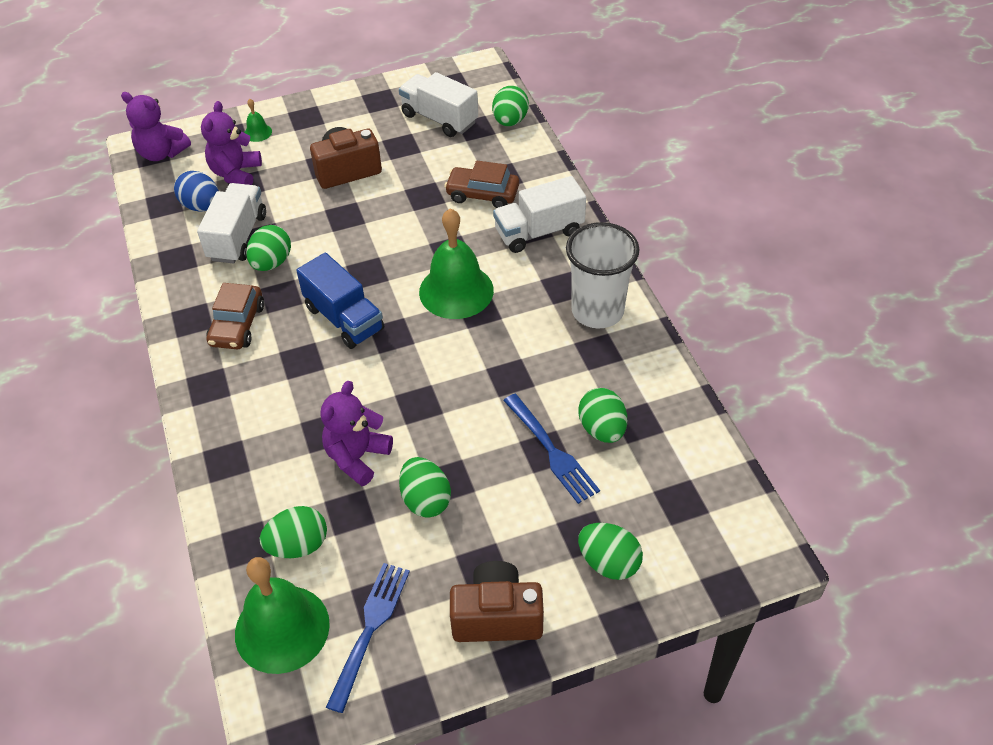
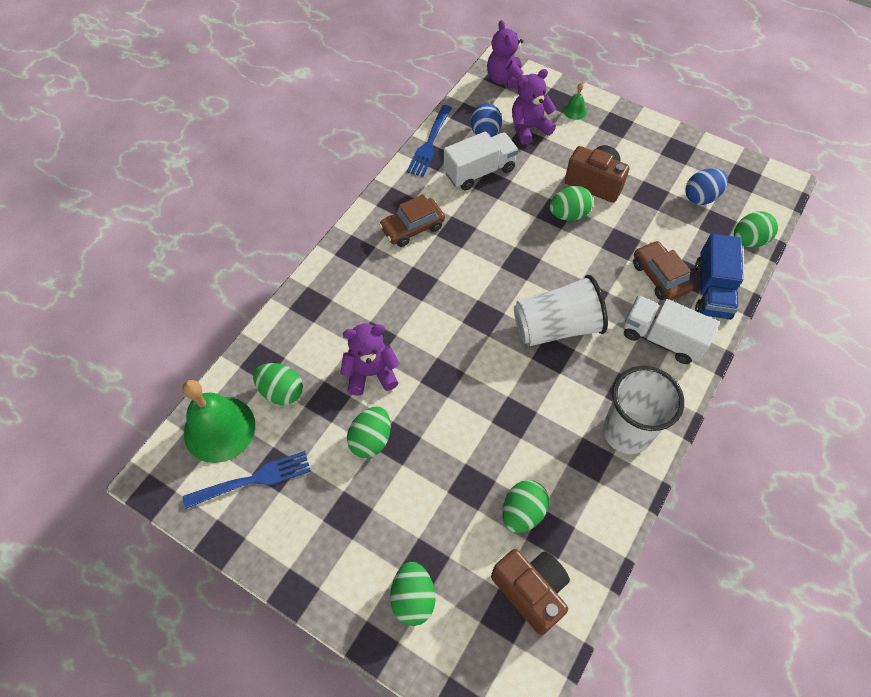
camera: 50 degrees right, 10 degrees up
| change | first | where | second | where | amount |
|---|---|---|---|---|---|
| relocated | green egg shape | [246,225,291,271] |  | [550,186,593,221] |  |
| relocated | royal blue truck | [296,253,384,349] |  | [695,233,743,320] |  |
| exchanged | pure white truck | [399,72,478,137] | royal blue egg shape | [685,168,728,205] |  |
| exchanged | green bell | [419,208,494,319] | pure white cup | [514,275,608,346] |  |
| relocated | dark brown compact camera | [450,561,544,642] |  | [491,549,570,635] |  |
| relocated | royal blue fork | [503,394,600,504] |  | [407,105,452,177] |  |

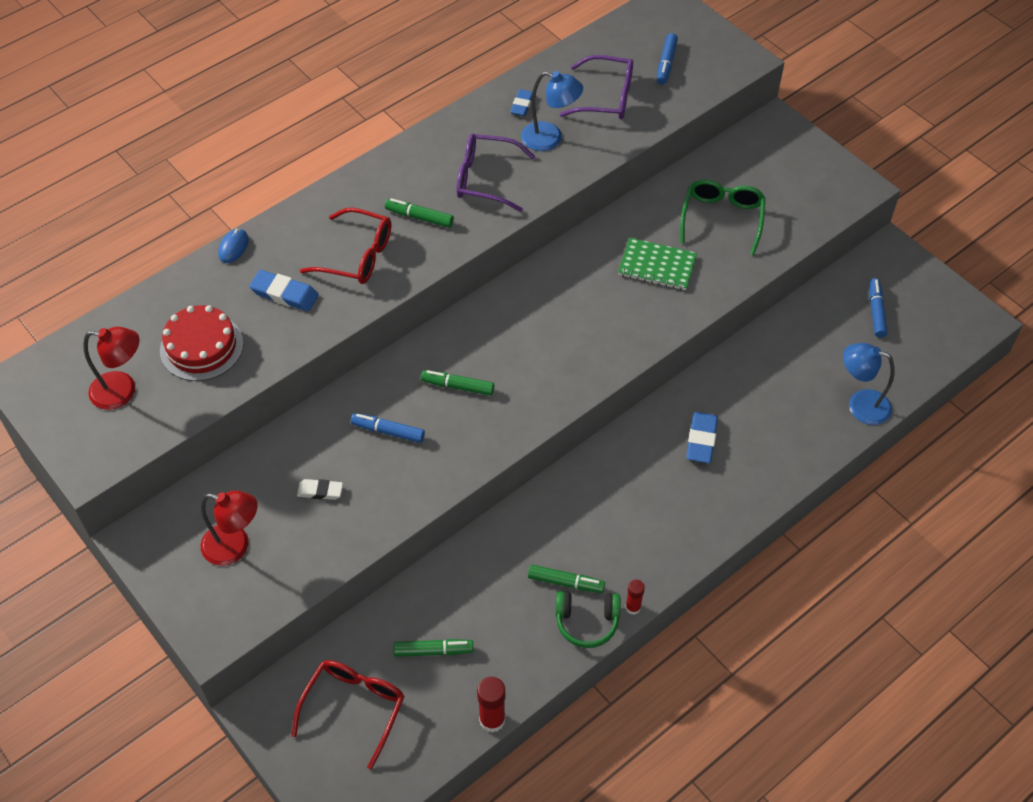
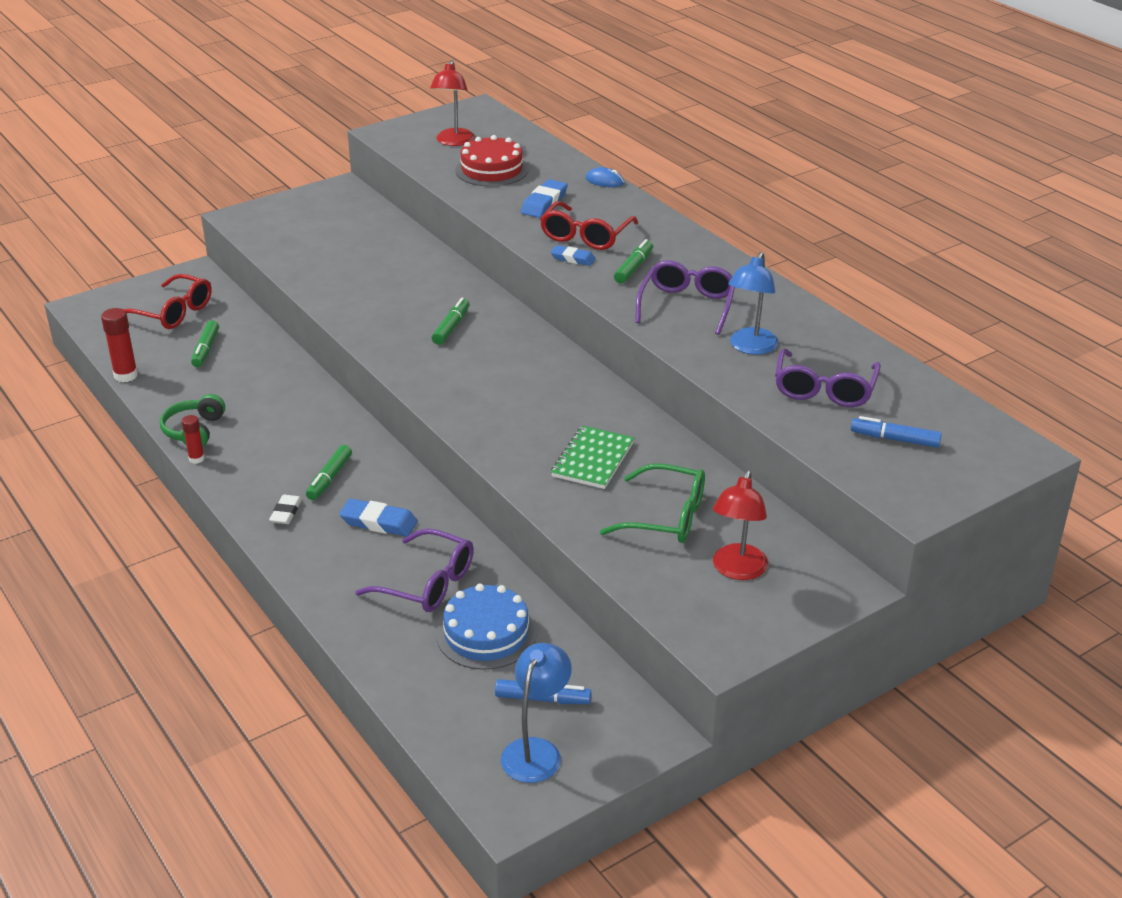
camera: 95 degrees right, 20 degrees down
| change | first | where | second | where | amount |
|---|---|---|---|---|---|
| relocated | crimson lamp | [201,490,258,566] |  | [713,470,768,580] |  |
| relocated | pure white eraser | [297,479,343,500] |  | [269,495,302,524] |  |
| missing | royal blue marker | [351,413,425,443] |  |  |  |
| relocated | royal blue eraser | [510,89,532,116] |  | [551,245,596,266] |  |
| relocated | green marker | [528,565,605,593] |  | [306,445,352,500] |  |
| relocated | royal blue lamp | [843,343,895,425] |  | [501,643,572,783] |  |
| appeared |  |  | purple glasses | [355,529,474,612] |  |
| appeared |  |  | royal blue gateau | [436,584,537,670] |  |

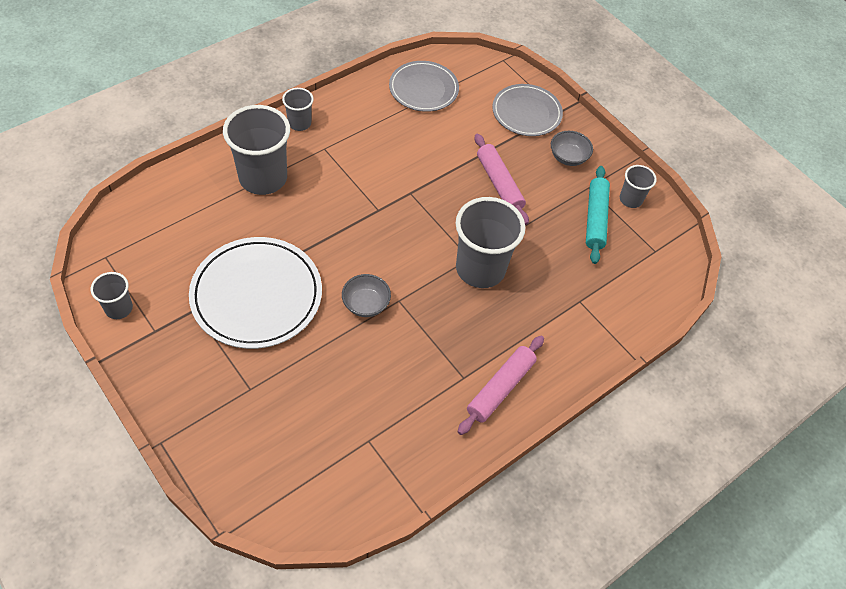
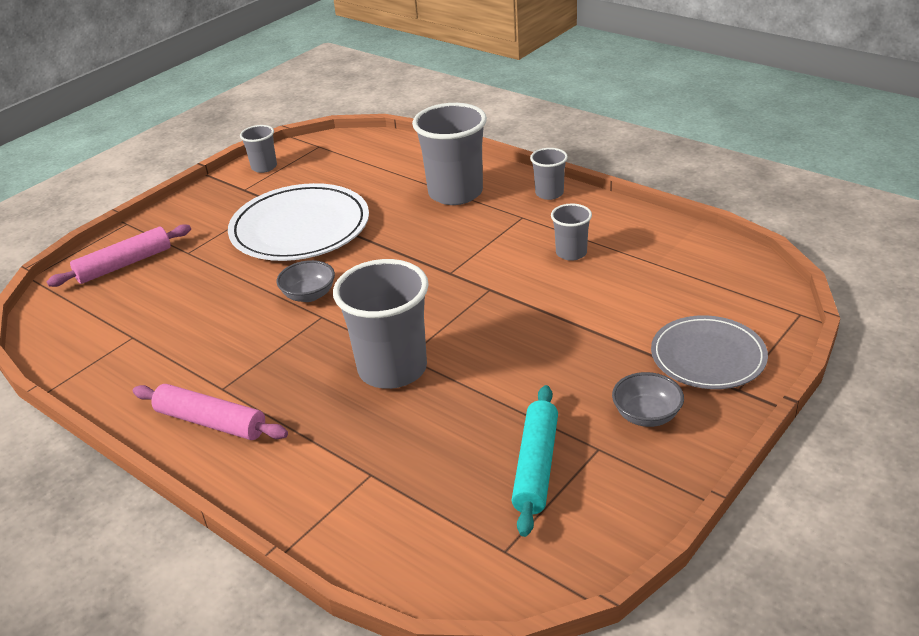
camera: 85 degrees right, 20 degrees down
| change | first | where | second | where | amount |
|---|---|---|---|---|---|
| missing | gray plate | [389,61,459,112] |  |  |  |
| relocated | rose-pink dough roller | [475,134,529,225] |  | [47,224,191,287] |  |
| spun | aqua dough roller | [586,166,610,264] |  | [511,385,558,537] | 75 degrees counterclockwise |
| relocated | gray cup | [620,165,657,208] |  | [551,204,592,261] |  |

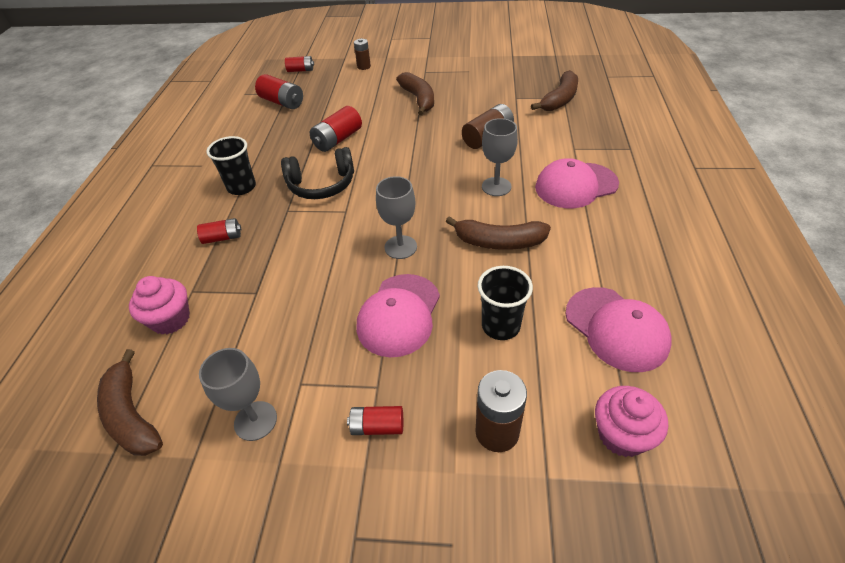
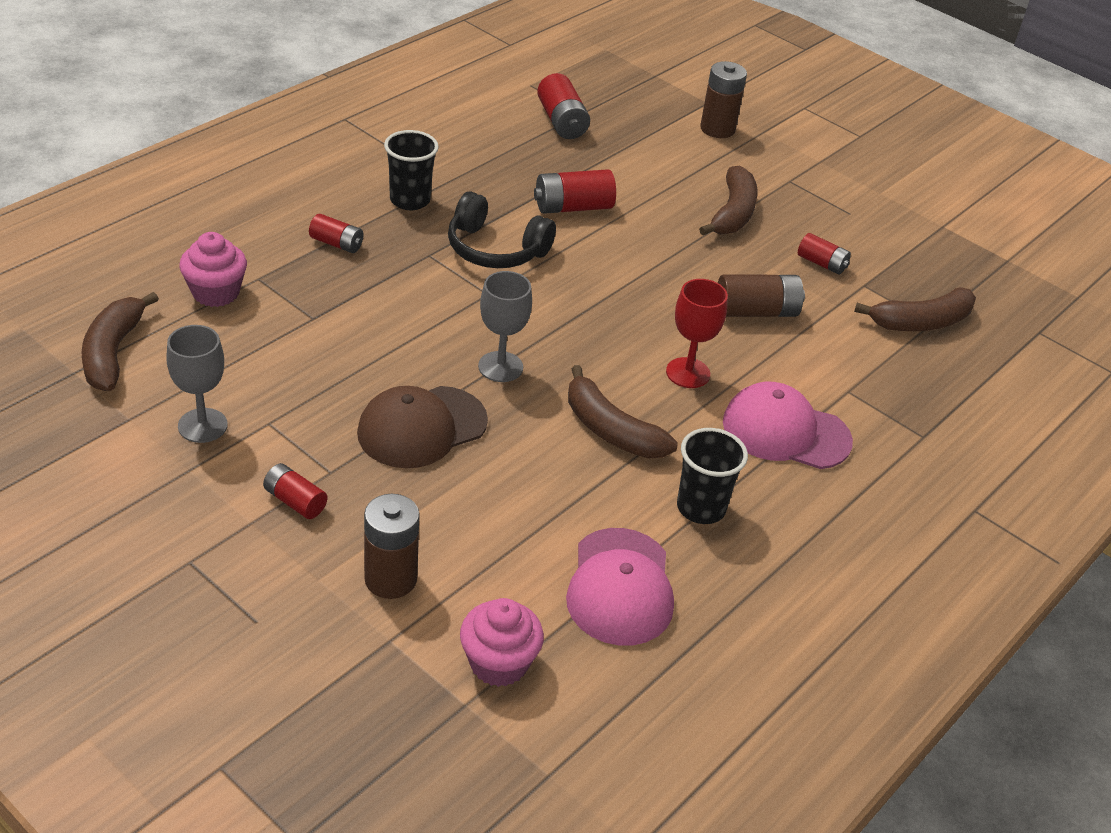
camera: 30 degrees right, 5 degrees down
| change | first | where | second | where | amount |
|---|---|---|---|---|---|
| relocated | crimson battery | [285,56,314,72] |  | [798,233,851,274] |  |
| size | dark brown battery | [354,39,371,70] |  | [700,61,747,138] | x1.59 |
| colour | rose-pink cap | [357,274,440,357] | dark brown cap | [357,386,488,468] |  |
| relocated | black cup | [478,266,533,340] |  | [677,428,748,524] |  |
| colour | gray wine glass | [482,118,518,196] | crimson wine glass | [666,279,728,388] |  |

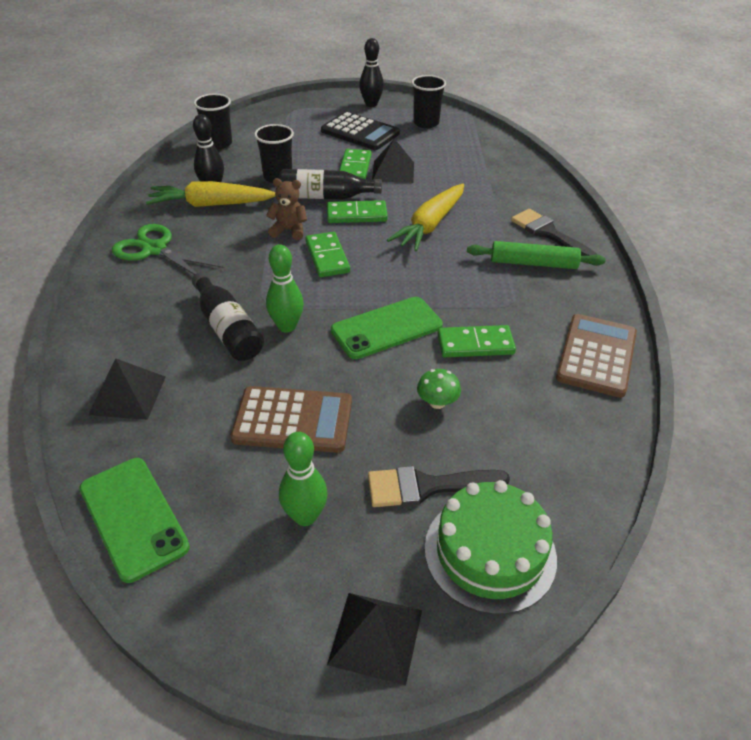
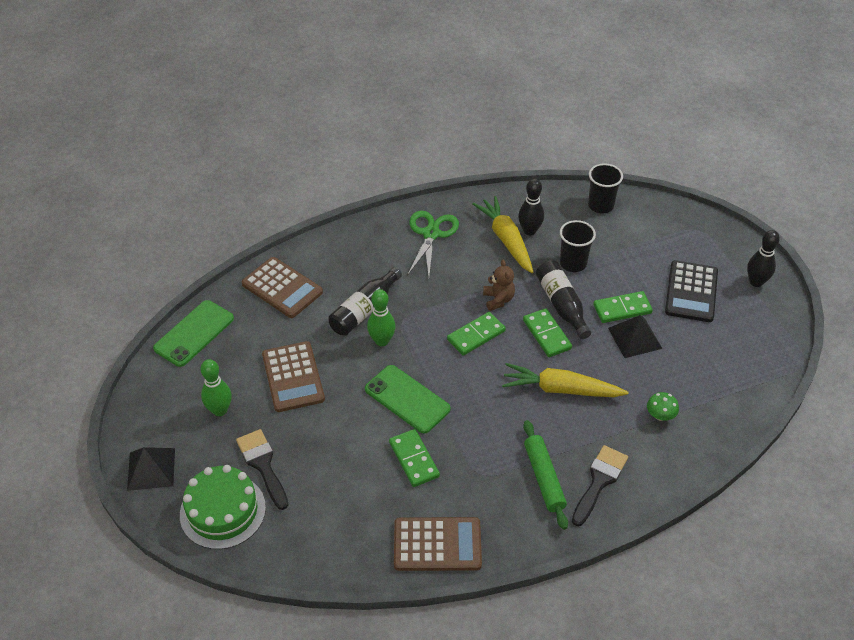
camera: 70 degrees right, 5 degrees up
| change | first | where | second | where | amount |
|---|---|---|---|---|---|
| exchanged | black pyramid | [88,358,166,420] | dark brown adding machine | [242,257,323,318] |  |
| missing | black cup | [412,75,446,128] |  |  |  |
| relocated | green fungus | [417,369,461,409] |  | [647,392,679,421] |  |

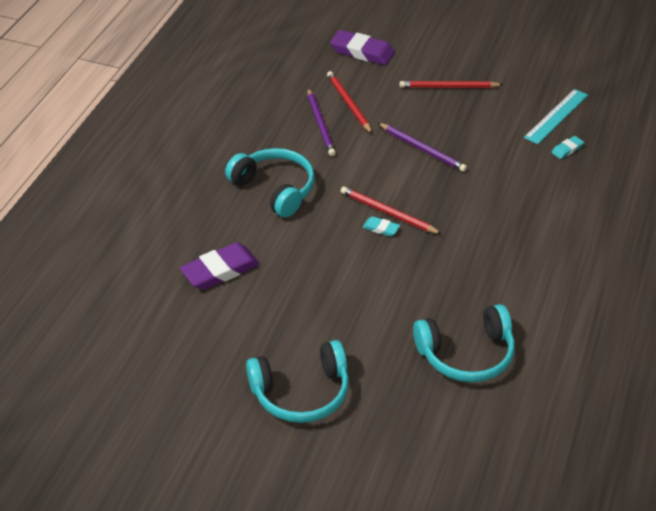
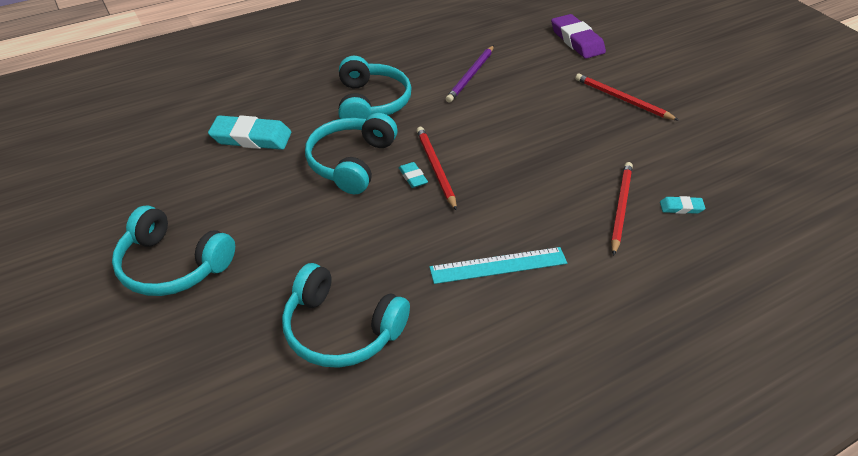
camera: 40 degrees right, 0 degrees up
| change | first | where | second | where | amount |
|---|---|---|---|---|---|
| colour | purple eraser | [180,242,260,290] | aqua eraser | [208,115,292,150] |  |
| relocated | crimson wooden pencil | [327,71,372,133] |  | [611,162,633,256] |  |
| missing | purple wooden pencil | [378,123,467,172] |  |  |  |
| relocated | aqua measuring stick | [524,89,588,144] |  | [429,247,567,284] |  |
| appeared |  |  | aqua headset | [305,113,397,194] |  |

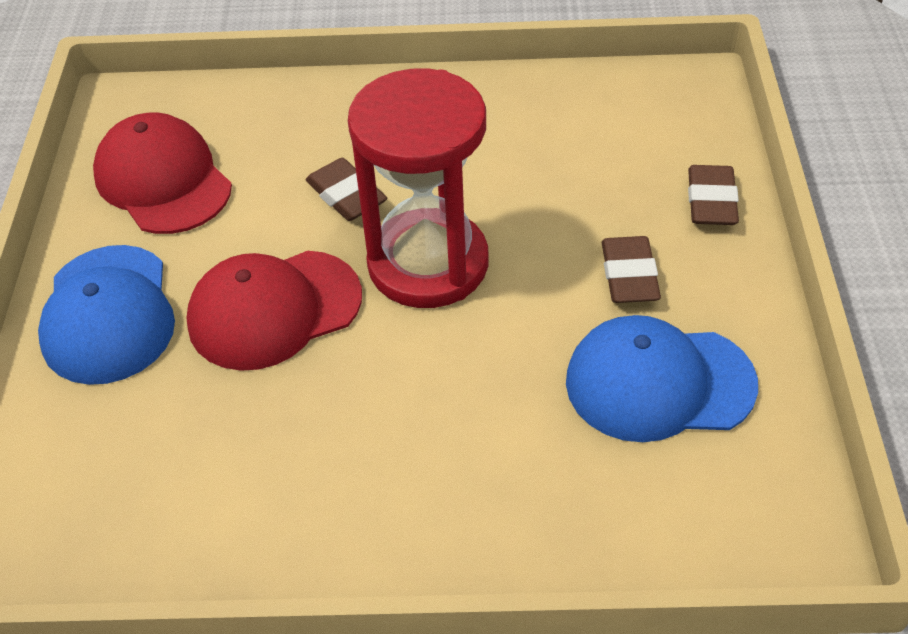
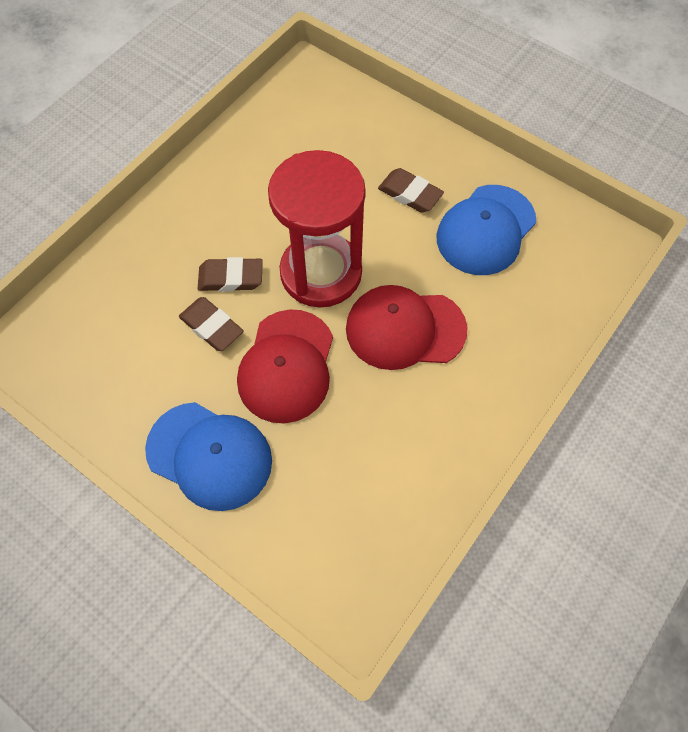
camera: 55 degrees left, 15 degrees up
| change | first | where | second | where | amount |
|---|---|---|---|---|---|
| relocated | crimson cap | [93,112,232,234] |  | [346,285,467,370] |  |
| relocated | dark brown eraser | [688,165,739,225] |  | [179,297,244,351] |  |

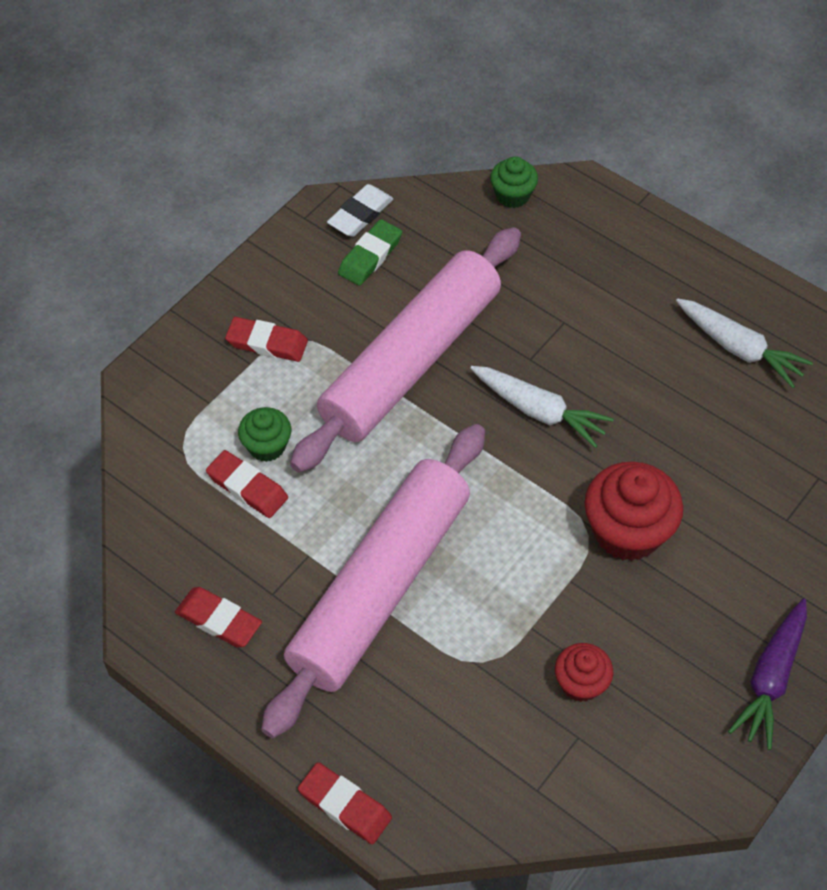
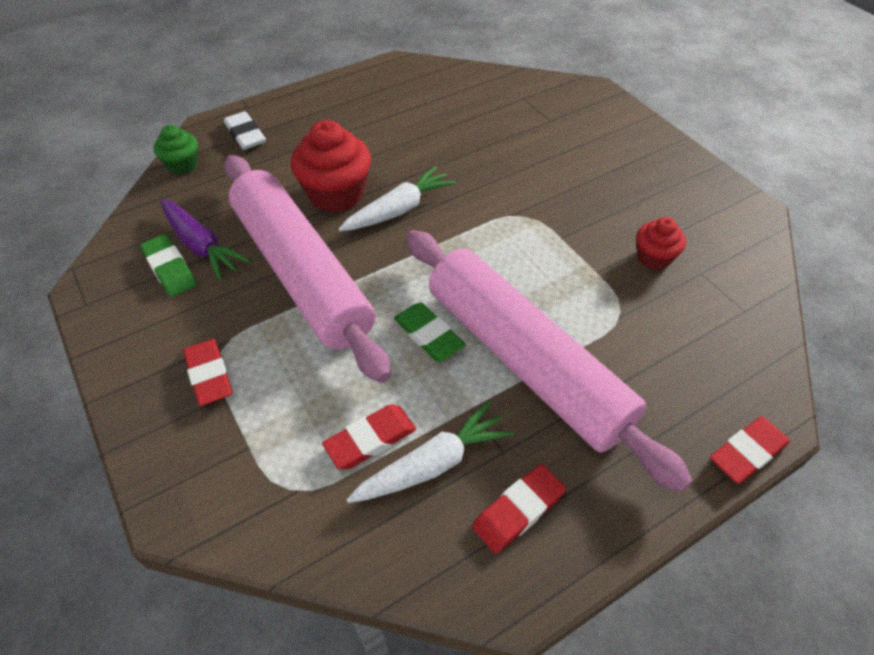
camera: 70 degrees left, 5 degrees down
| change | first | where | second | where | amount |
|---|---|---|---|---|---|
| spun | crimson eraser | [225,317,308,362] |  | [183,339,232,406] | 60 degrees counterclockwise |
| missing | green cupcake | [238,407,291,462] |  |  |  |
| relocated | pure white eraser | [327,184,393,237] |  | [224,111,266,150] |  |
| relocated | crimson cupcake | [584,461,683,561] |  | [291,120,371,213] |  |
| relocated | pure white carrot | [676,298,813,388] |  | [347,401,514,503] |  |
| relocated | purple carrot | [728,599,807,750] |  | [160,199,251,280] |  |
| appeared |  |  | green eraser | [394,302,466,362] |  |

